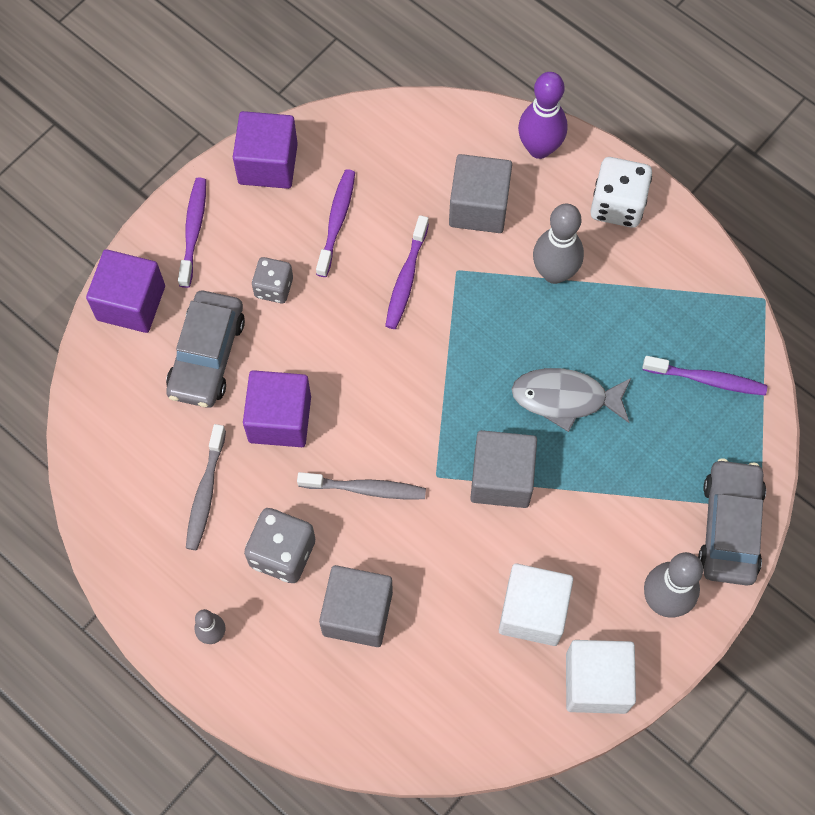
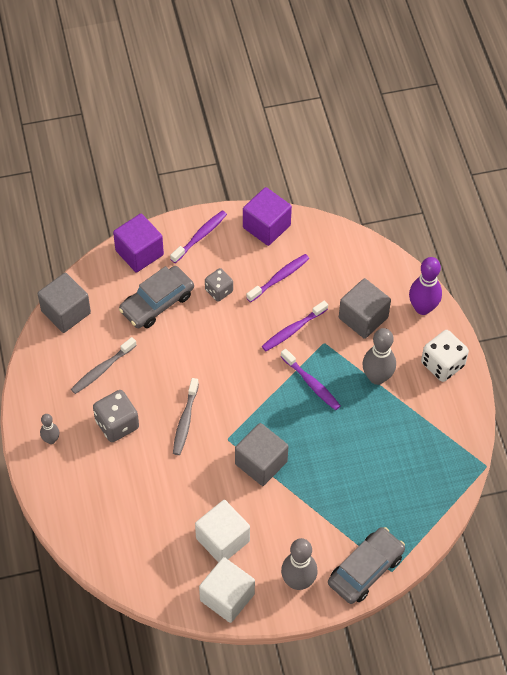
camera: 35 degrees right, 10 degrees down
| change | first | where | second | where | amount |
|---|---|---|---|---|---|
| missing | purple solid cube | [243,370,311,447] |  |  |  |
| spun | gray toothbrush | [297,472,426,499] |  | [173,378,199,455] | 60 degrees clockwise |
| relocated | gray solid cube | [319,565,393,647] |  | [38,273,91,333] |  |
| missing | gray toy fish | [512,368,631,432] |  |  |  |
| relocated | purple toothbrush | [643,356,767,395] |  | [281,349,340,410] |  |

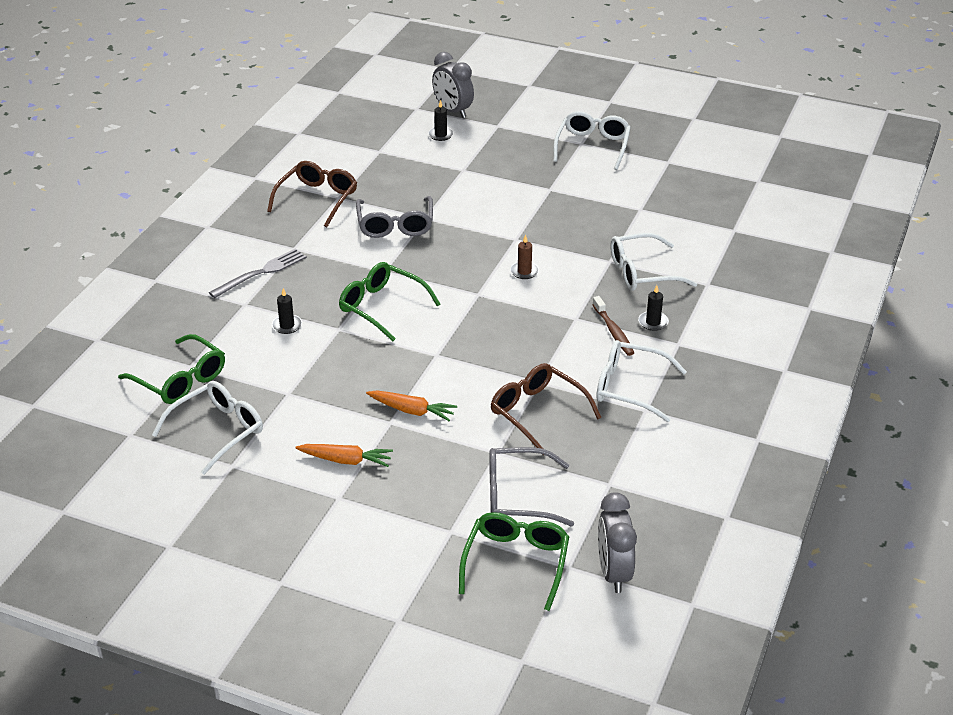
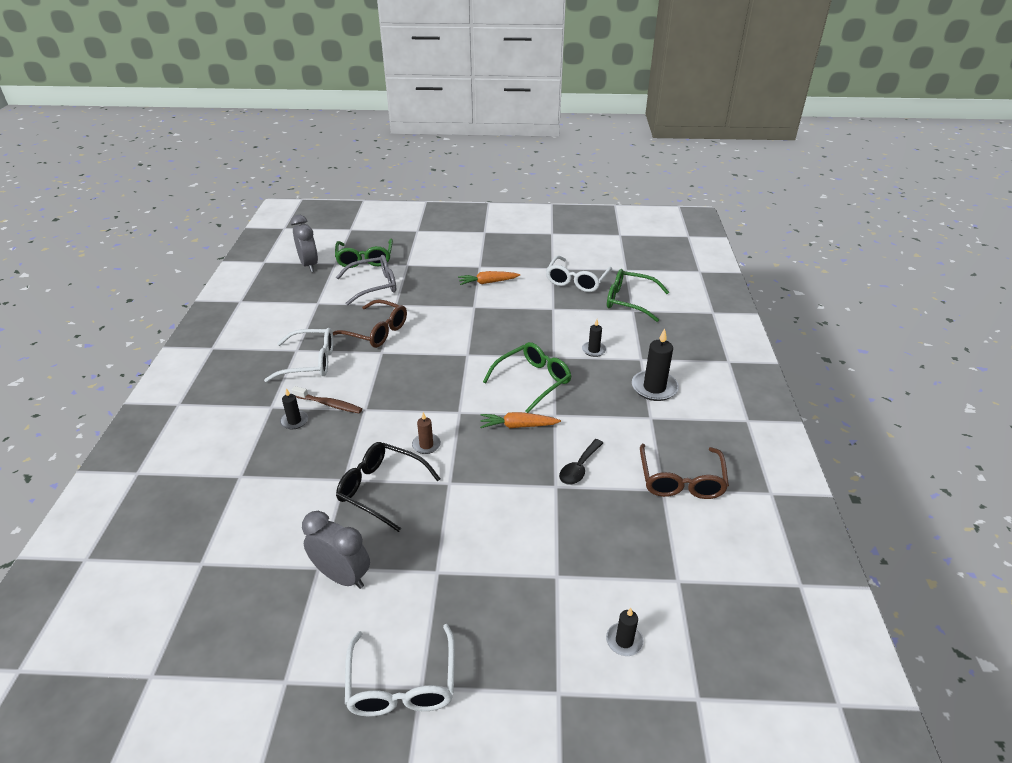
camera: 160 degrees right, 0 degrees up
| change | first | where | second | where | amount |
|---|---|---|---|---|---|
| exchanged | gray fork | [209,248,307,298] | black candle | [632,329,679,401] |  |
| spun | green glasses | [339,262,441,341] |  | [483,342,571,413] | 60 degrees counterclockwise |
| exchanged | gray glasses | [356,196,433,238] | black spoon | [559,439,603,485] |  |
| relocated | orange-coloured carrot | [366,391,457,421] |  | [480,412,561,428] |  |
| relocated | gray alarm clock | [432,52,474,118] |  | [302,511,370,589] |  |
| spun | dark brown toothbrush | [592,296,634,356] |  | [291,386,362,413] | 150 degrees clockwise |
| missing | pure white glasses | [611,233,697,291] |  |  |  |
| appeared |  |  | black glasses | [336,442,441,532] |  |

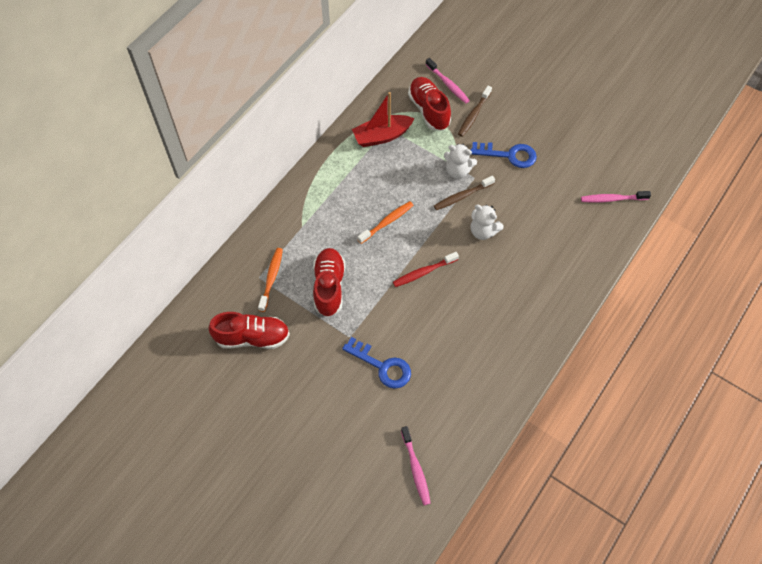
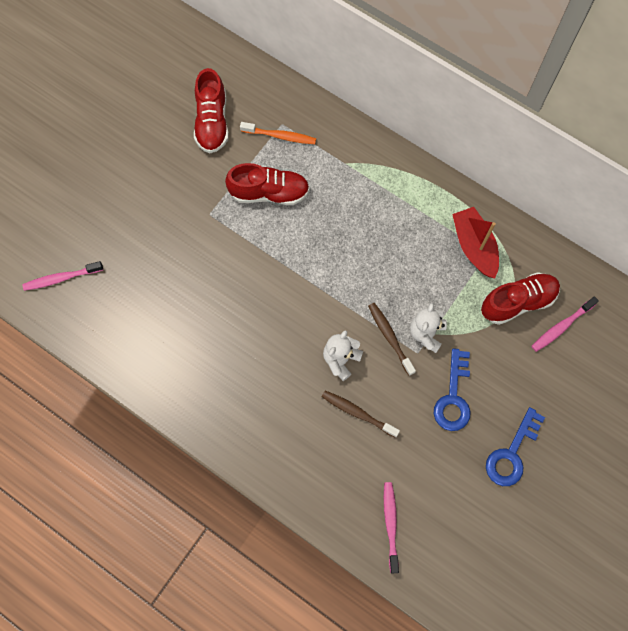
camera: 90 degrees right, 10 degrees up
| change | first | where | second | where | amount |
|---|---|---|---|---|---|
| relocated | royal blue key | [342,337,411,389] |  | [486,407,545,486] |  |
| missing | orange-coloured toothbrush | [357,201,413,244] |  |  |  |
| missing | crimson toothbrush | [393,252,459,287] |  |  |  |
| relocated | dark brown toothbrush | [458,86,492,137] |  | [322,390,400,438] |  |

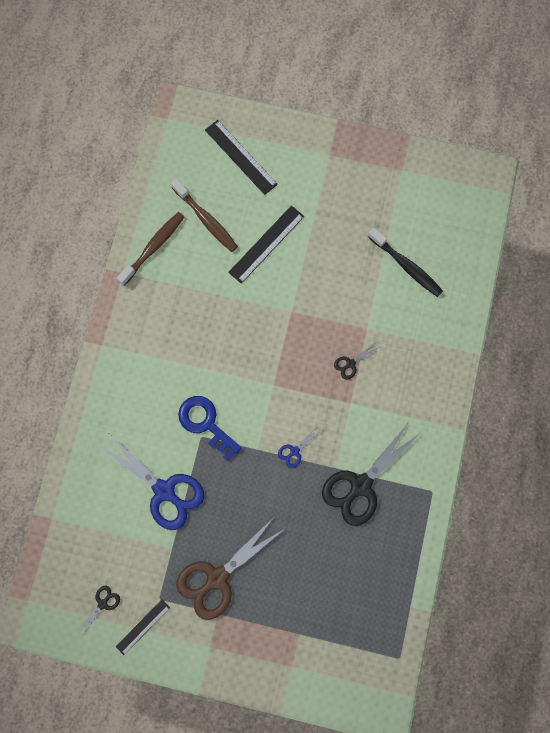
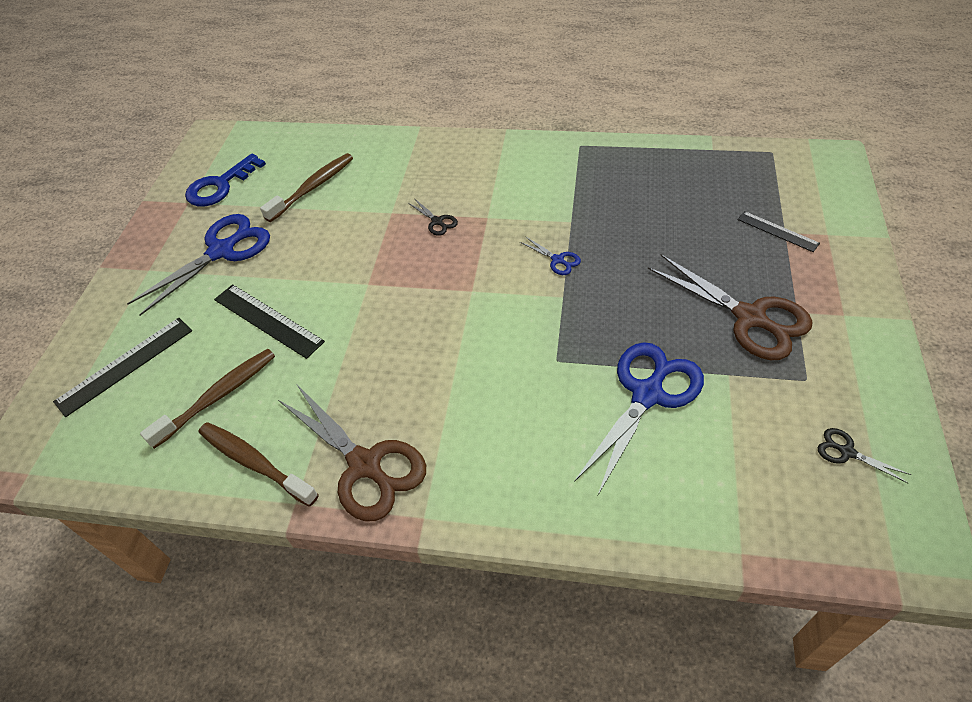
camera: 90 degrees left, 25 degrees down
| change | first | where | second | where | amount |
|---|---|---|---|---|---|
| relocated | black measuring stick | [116,600,170,655] |  | [738,211,820,252] |  |
| relocated | royal blue key | [178,396,242,461] |  | [185,154,266,207] |  |
| missing | black shears | [322,421,420,526] |  |  |  |
| colour | black toothbrush | [367,227,443,297] | dark brown toothbrush | [260,153,353,222] |  |
| appeared |  |  | royal blue shears | [127,214,270,316] |  |
| appeared |  |  | dark brown shears | [278,384,426,522] |  |

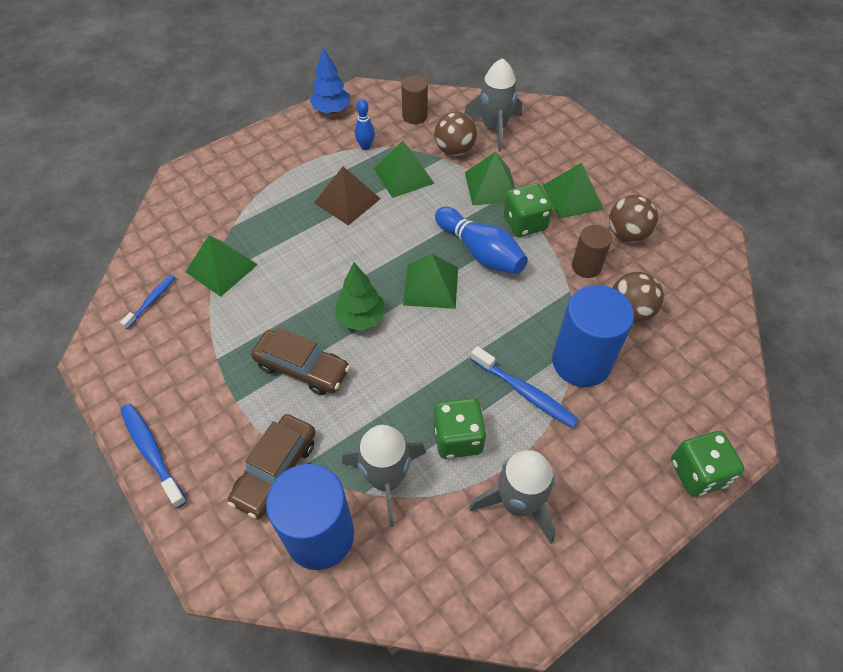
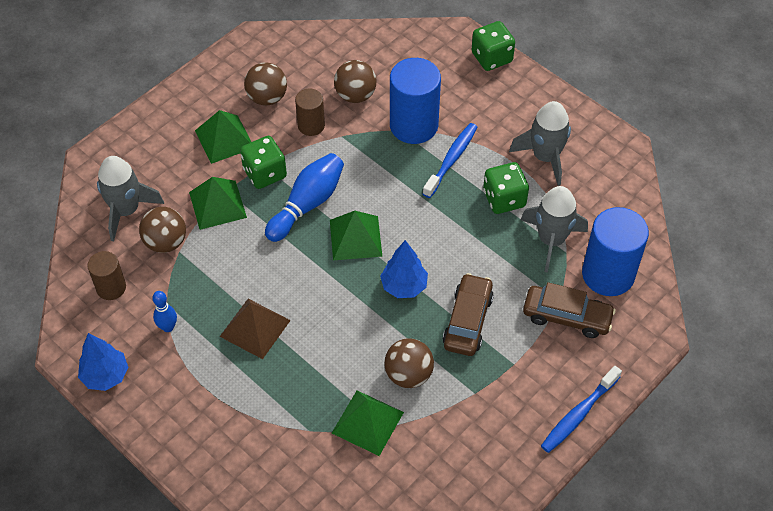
camera: 100 degrees left, 0 degrees up
| change | first | where | second | where | amount |
|---|---|---|---|---|---|
| missing | royal blue toothbrush | [120,275,176,329] |  |  |  |
| colour | green toy tree | [334,263,386,331] | royal blue toy tree | [380,240,428,298] |  |
| missing | green pyramid | [374,141,434,198] |  |  |  |
| appeared |  |  | dark brown play ball | [384,338,434,388] |  |

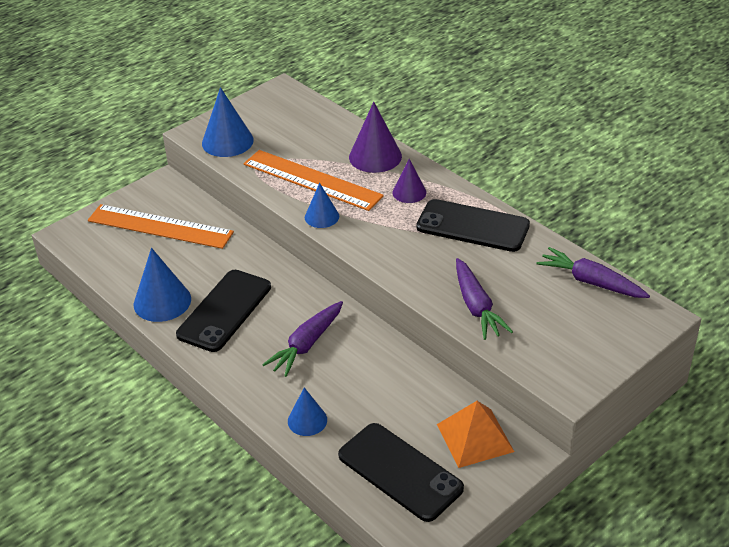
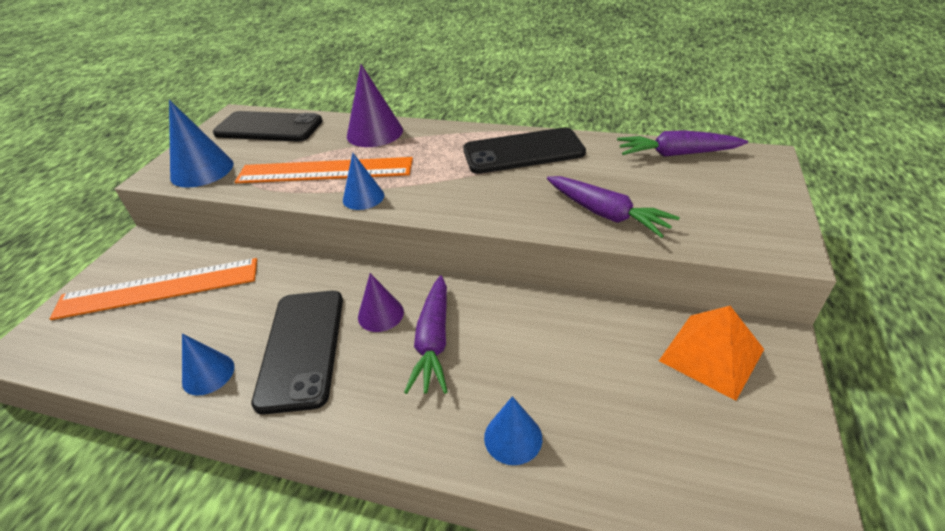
camera: 30 degrees left, 0 degrees up
| change | first | where | second | where | amount |
|---|---|---|---|---|---|
| size | royal blue cone shape | [134,248,191,322] |  | [182,333,234,396] | x0.62 |
| relocated | black phone | [338,423,464,522] |  | [213,111,323,142] |  |
| relocated | purple cone shape | [392,159,426,203] |  | [358,273,404,332] |  |

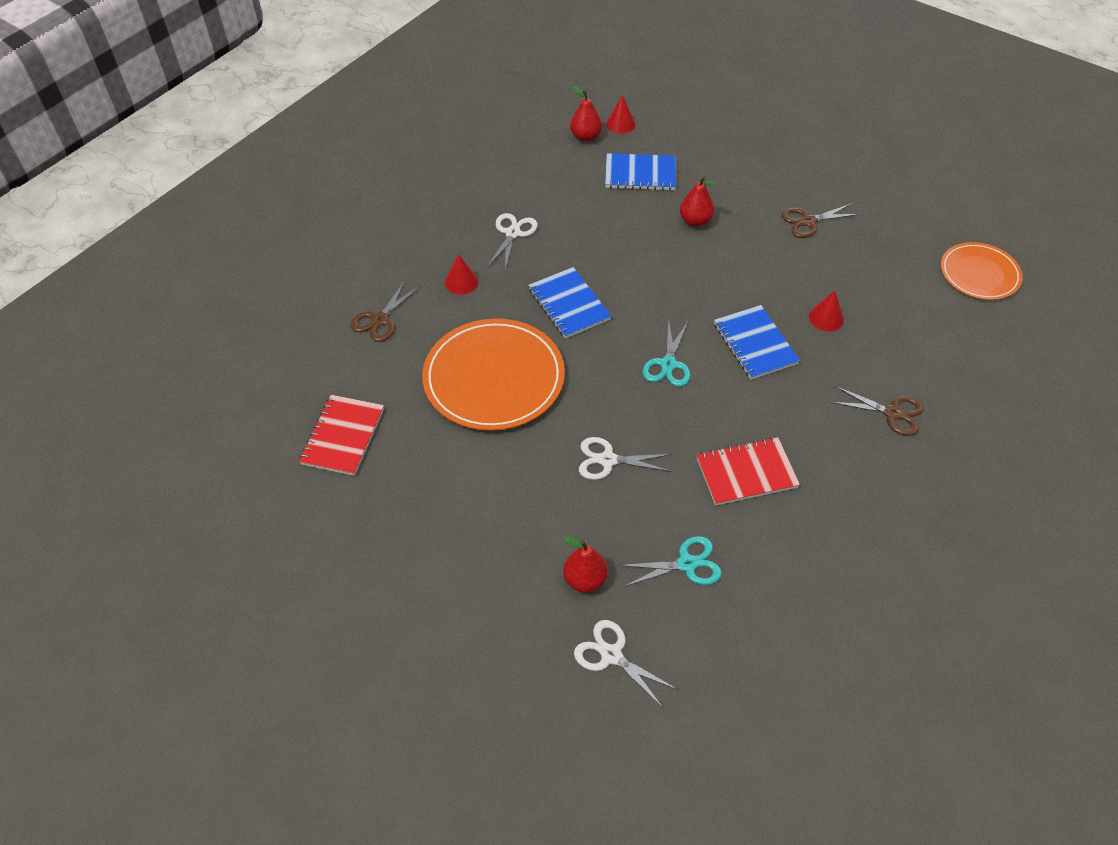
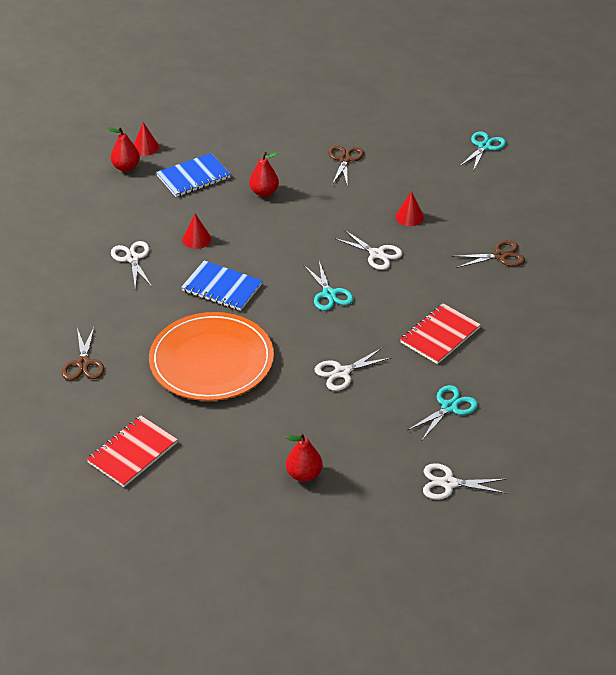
camera: 35 degrees left, 10 degrees down
| change | first | where | second | where | amount |
|---|---|---|---|---|---|
| spun | crimson notebook | [299,395,384,476] |  | [87,415,178,487] | 60 degrees clockwise |
| relocated | crimson cone shape | [445,254,478,295] |  | [182,214,211,249] |  |
| relocated | crimson pear | [563,536,608,593] |  | [286,433,323,482] |  |
| exchanged | royal blue notebook | [714,305,800,379] | pure white shears | [334,230,403,270] |  |
| spun | dark brown shears | [781,203,861,238] |  | [328,145,364,187] | 150 degrees clockwise |
| exchanged | orange-coloured plate | [941,242,1023,300] | aqua shears | [459,132,506,171] |  |

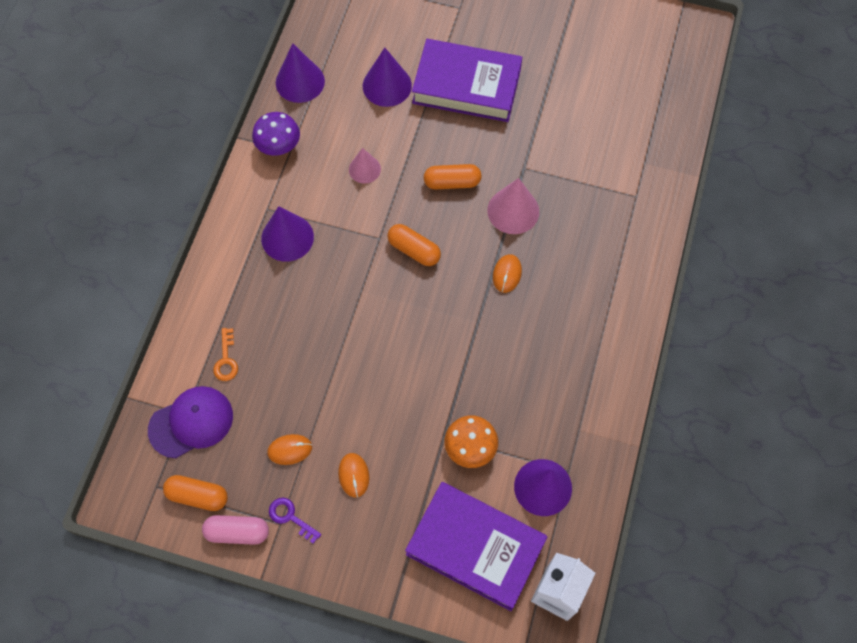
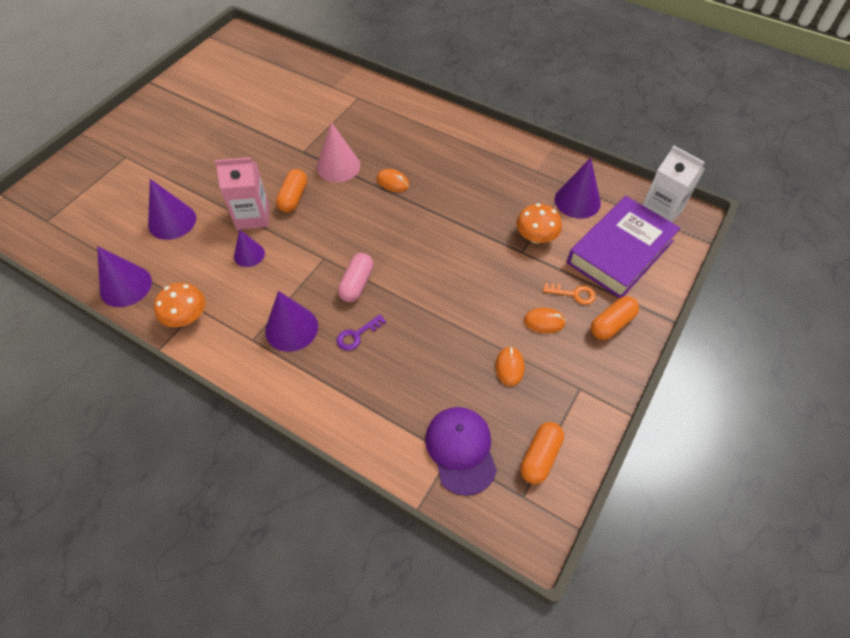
camera: 75 degrees left, 10 degrees down
| change | first | where | second | where | amount |
|---|---|---|---|---|---|
| relocated | rose-pink pill | [202,515,269,545] |  | [338,253,373,302] |  |
| relocated | orange-coloured key | [213,328,238,381] |  | [543,283,596,305] |  |
| colour | purple fungus | [252,112,300,156] | orange-coloured fungus | [154,283,205,327] |  |
| relocated | purple key | [269,498,321,544] |  | [337,314,386,350] |  |
| colour | rose-pink cone shape | [349,148,381,184] | purple cone shape | [234,230,265,267] |  |
| relocated | orange-coloured pill | [387,224,441,266] |  | [591,296,639,340] |  |
| missing | purple book | [412,39,522,122] |  |  |  |
| appeared |  |  | rose-pink carton | [215,157,269,230] |  |

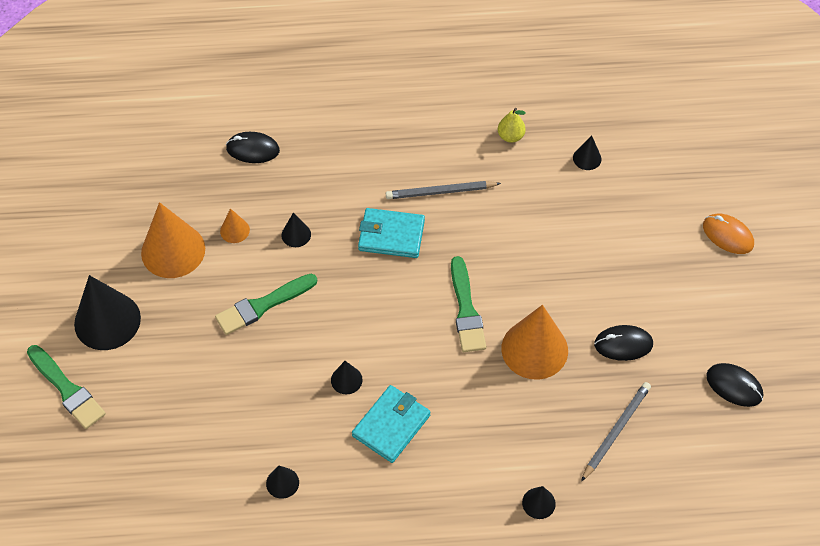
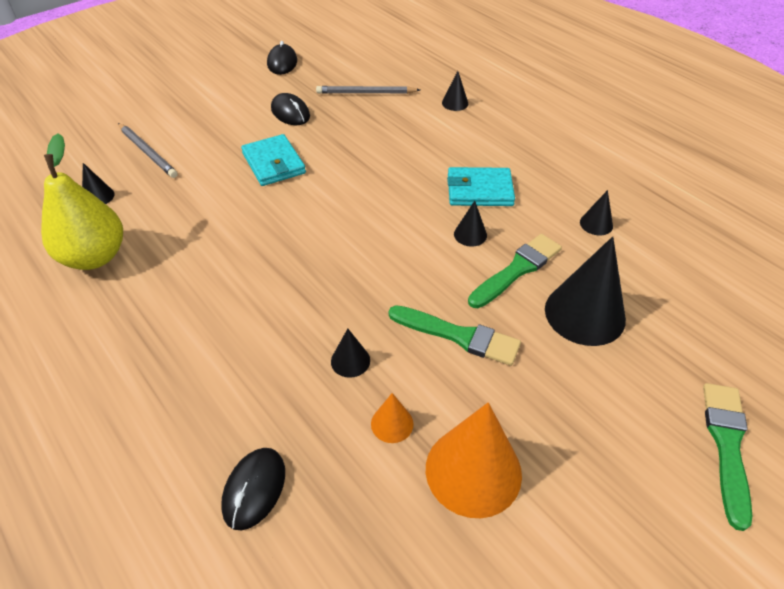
camera: 125 degrees left, 10 degrees down
| change | first | where | second | where | amount |
|---|---|---|---|---|---|
| relocated | black cone shape | [74,275,141,350] |  | [545,236,626,346] |  |
| spun | black PC mouse | [226,132,280,163] |  | [221,448,285,531] | 45 degrees clockwise |
| relocated | aqua wallet | [358,208,425,258] |  | [241,134,306,186] |  |
| relocated | gray wooden pencil | [386,181,501,199] |  | [118,123,178,178] |  |
| relocated | green paintbrush | [451,256,486,352] |  | [468,234,562,308] |  |
| size | bright yellow pear | [498,108,526,143] |  | [41,133,123,270] | x2.15 |
| missing | orange-coloured cone shape | [501,305,568,380] |  |  |  |
| missing | orange-coloured PC mouse | [703,214,754,254] |  |  |  |

